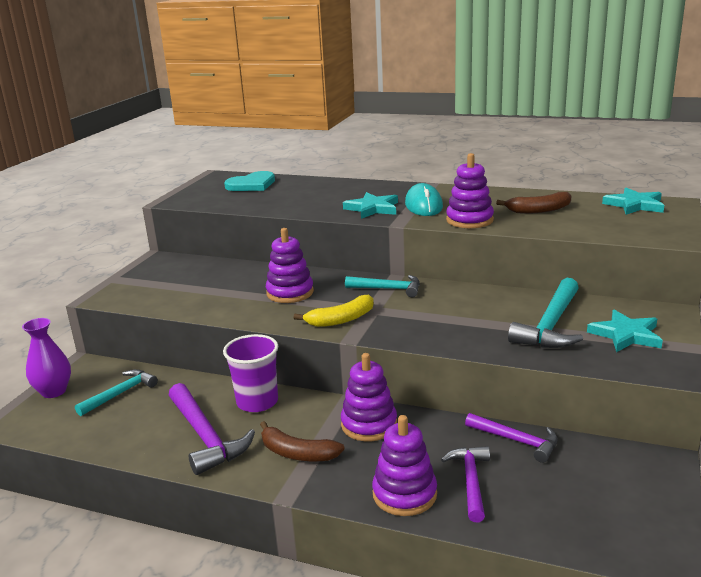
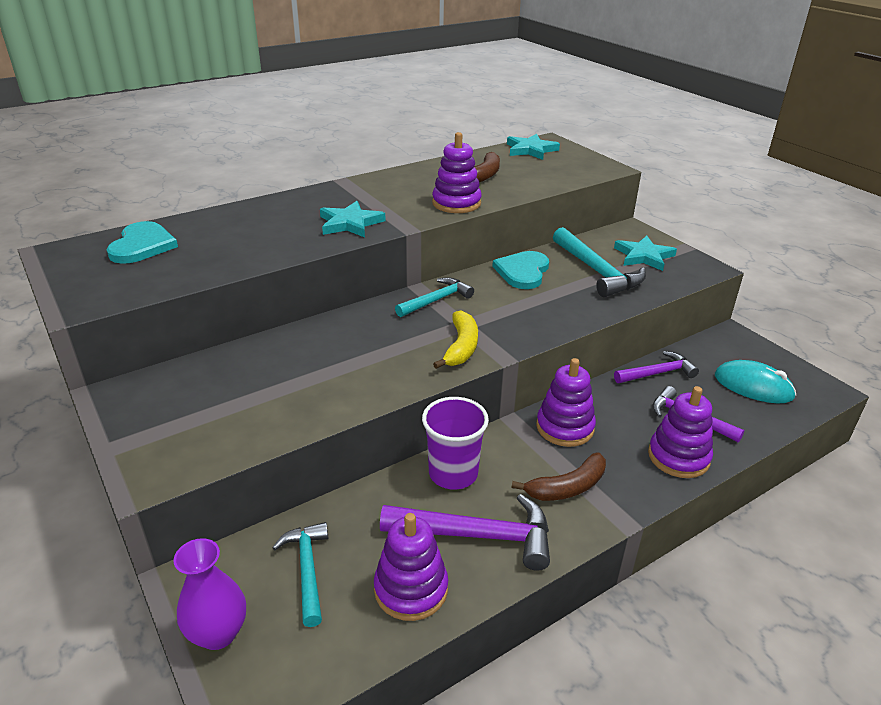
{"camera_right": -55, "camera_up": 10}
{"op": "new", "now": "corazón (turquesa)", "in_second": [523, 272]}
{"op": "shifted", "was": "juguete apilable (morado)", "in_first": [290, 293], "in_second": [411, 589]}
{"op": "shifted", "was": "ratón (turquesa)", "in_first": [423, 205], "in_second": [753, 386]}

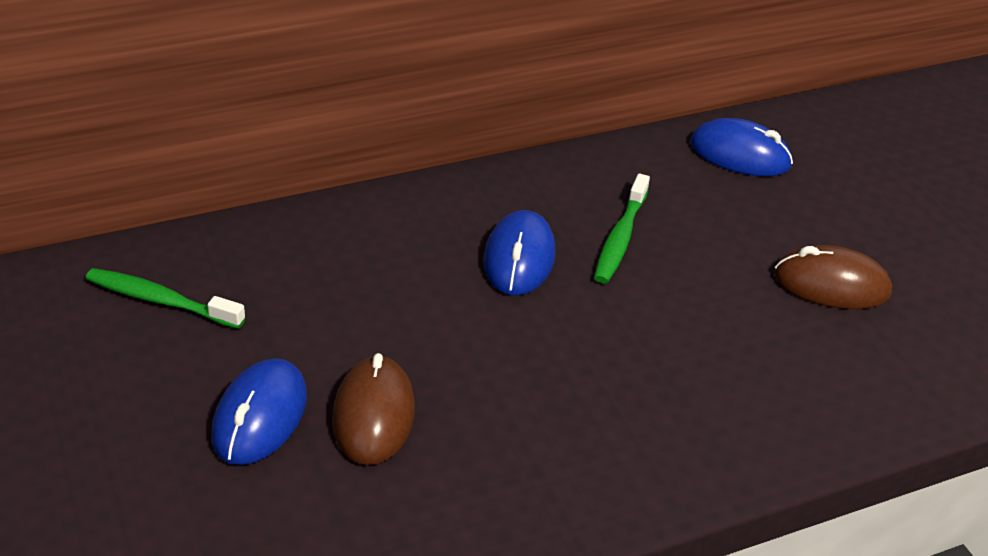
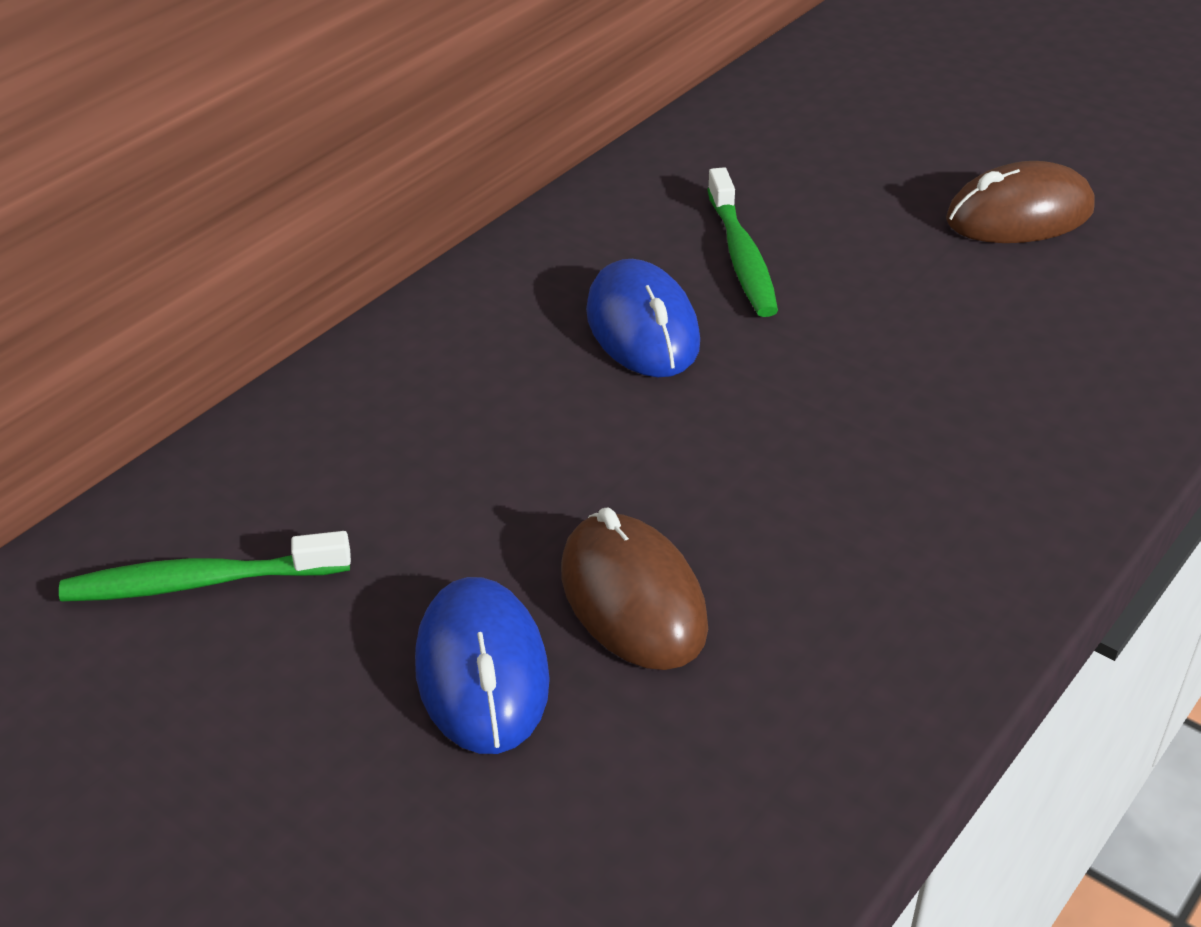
{"camera_right": -25, "camera_up": 0}
{"op": "gone", "was": "ratón (azul)", "in_first": [740, 155]}

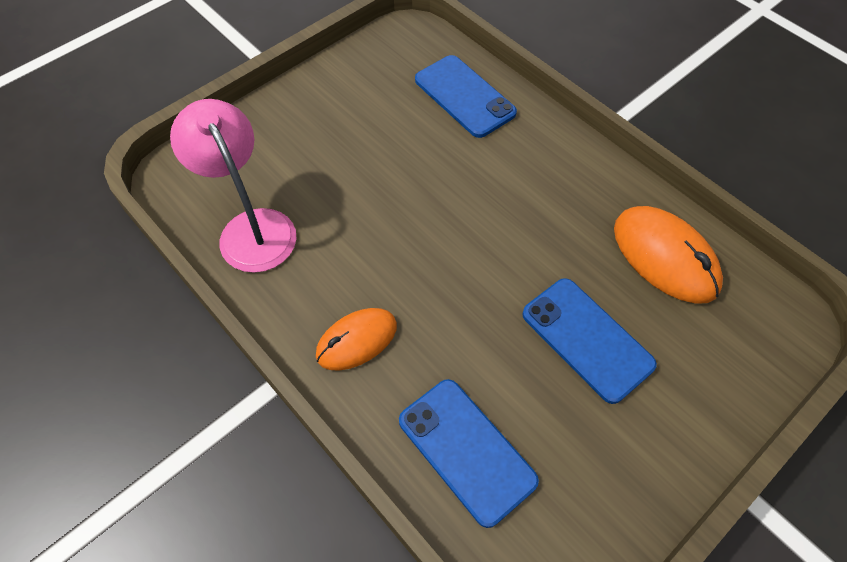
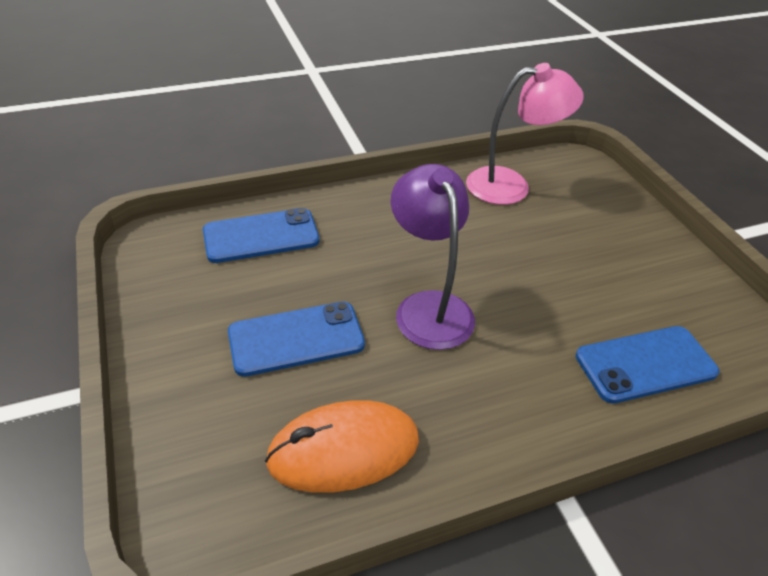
{"camera_right": 110, "camera_up": -15}
{"op": "gone", "was": "ratón (naranja)", "in_first": [357, 340]}
{"op": "new", "now": "lámpara (morado)", "in_second": [428, 307]}

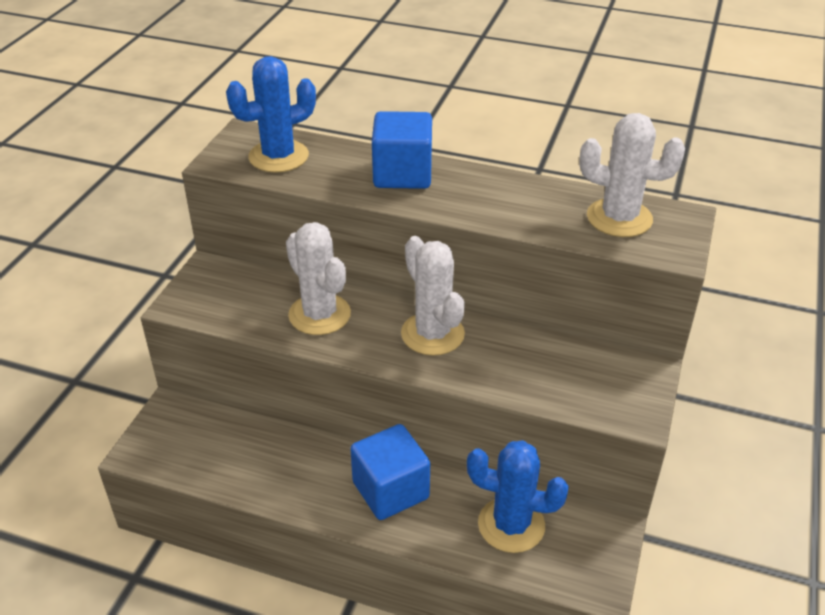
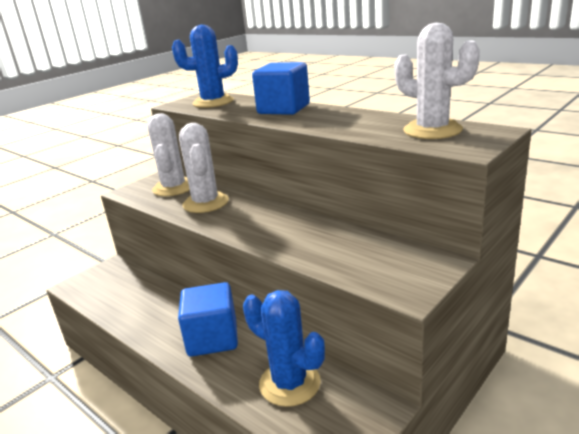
{"camera_right": 25, "camera_up": -15}
{"op": "shifted", "was": "cactus (blanco)", "in_first": [432, 334], "in_second": [174, 188]}

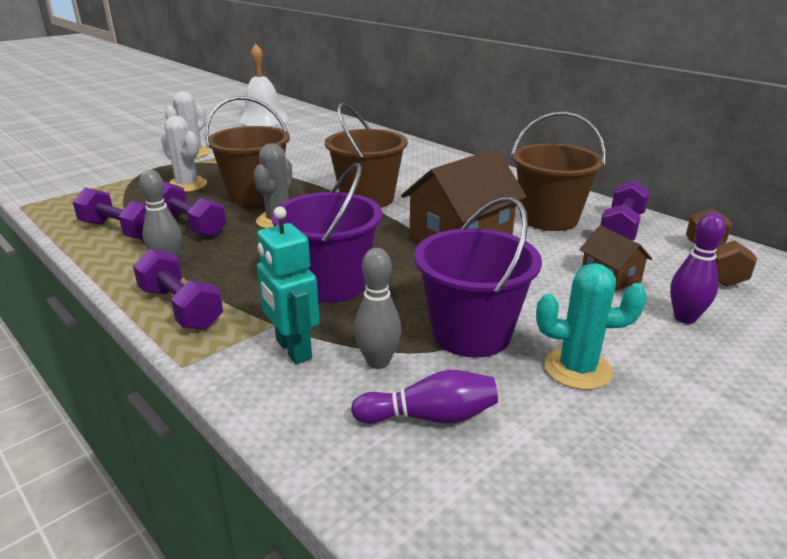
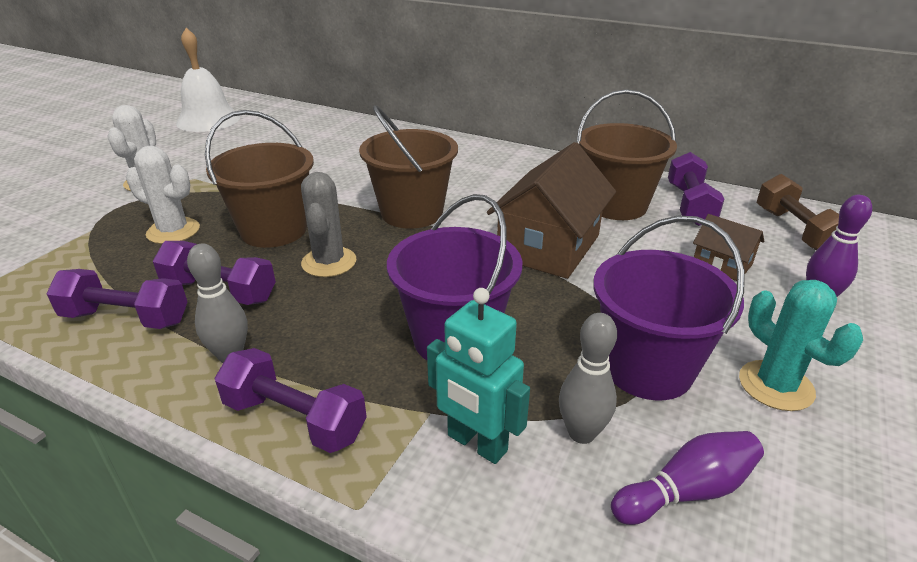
{"camera_right": -20, "camera_up": 5}
{"op": "rotated", "was": "cactus (turquesa)", "in_first": [577, 369], "in_second": [776, 386], "clockwise": 75}

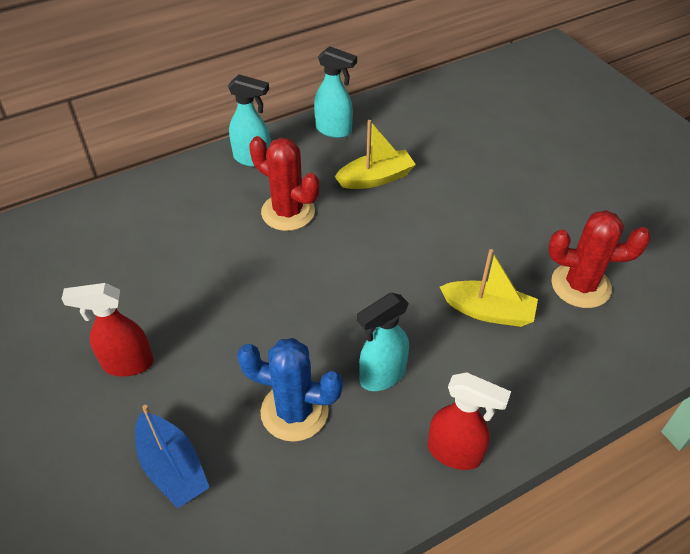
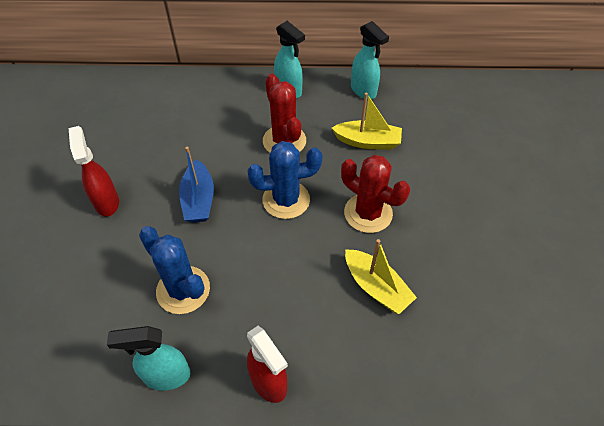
{"camera_right": 30, "camera_up": 5}
{"op": "new", "now": "cactus (azul)", "in_second": [286, 200]}
{"op": "shifted", "was": "barco (azul)", "in_first": [172, 468], "in_second": [198, 200]}
{"op": "shifted", "was": "pulverizador (turquesa)", "in_first": [381, 376], "in_second": [166, 376]}
{"op": "shifted", "was": "cactus (rojo)", "in_first": [580, 285], "in_second": [368, 213]}
{"op": "rotated", "was": "pulverizador (rojo)", "in_first": [127, 364], "in_second": [107, 202], "clockwise": 45}

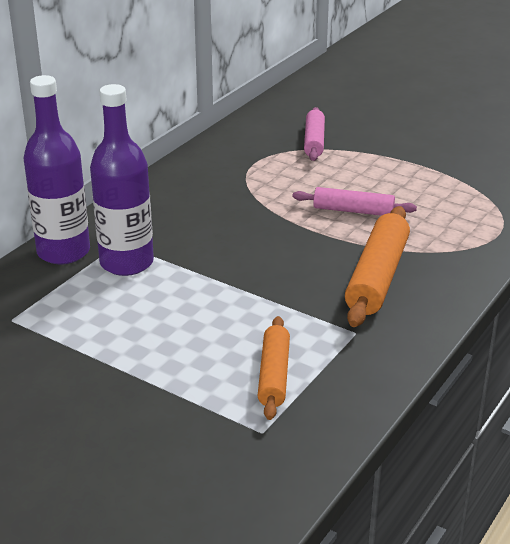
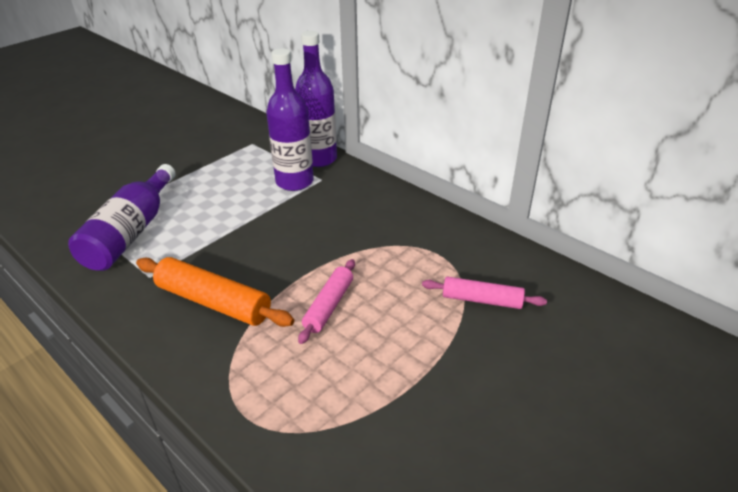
{"camera_right": 100, "camera_up": 5}
{"op": "swapped", "was": "rodillo (naranja)", "now": "botella (morado)", "in_first": [274, 375], "in_second": [131, 232]}

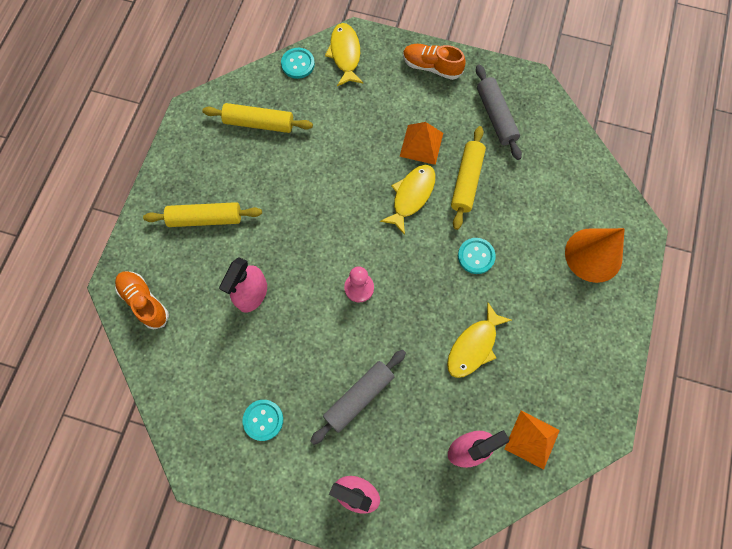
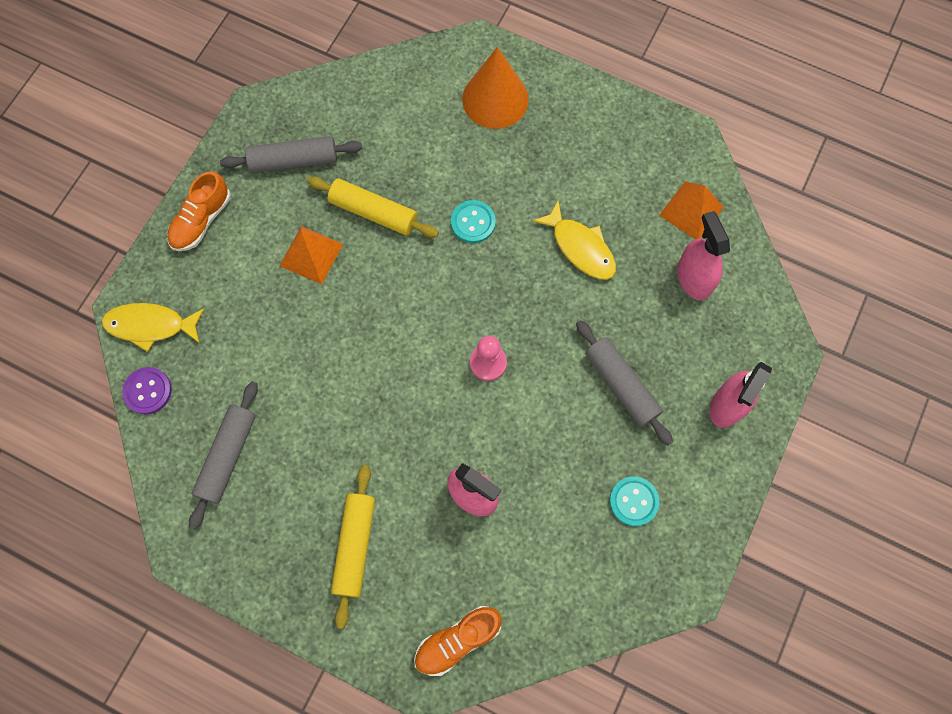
{"camera_right": -80, "camera_up": 0}
{"op": "gone", "was": "pez (amarillo)", "in_first": [411, 196]}
{"op": "repainted", "was": "rodillo (amarillo)", "now": "rodillo (gris)", "in_first": [259, 123], "in_second": [227, 456]}
{"op": "repainted", "was": "botón (turquesa)", "now": "botón (morado)", "in_first": [298, 64], "in_second": [148, 391]}

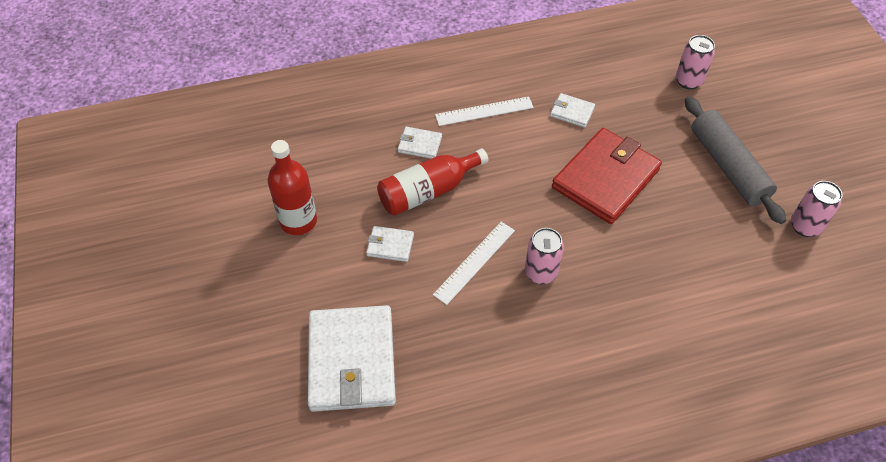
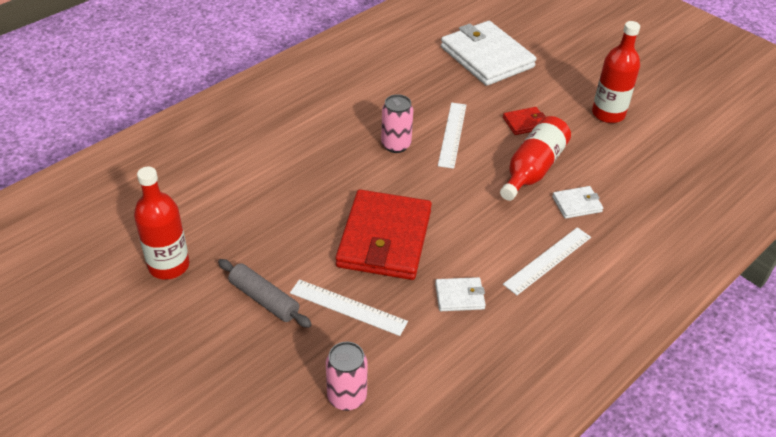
{"camera_right": 150, "camera_up": -10}
{"op": "new", "now": "regla (blanco)", "in_second": [348, 307]}
{"op": "swapped", "was": "lata (rosa)", "now": "botella (rojo)", "in_first": [805, 226], "in_second": [169, 265]}
{"op": "repainted", "was": "cartera (blanco)", "now": "cartera (rojo)", "in_first": [390, 245], "in_second": [525, 123]}
{"op": "scaled", "was": "rodillo (gris)", "in_first": [727, 166], "in_second": [264, 299], "ratio": 0.63}

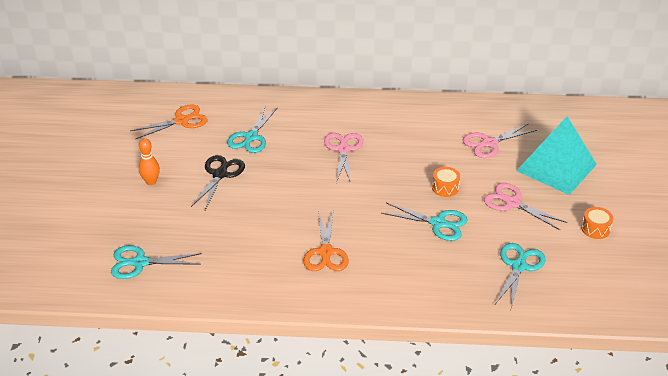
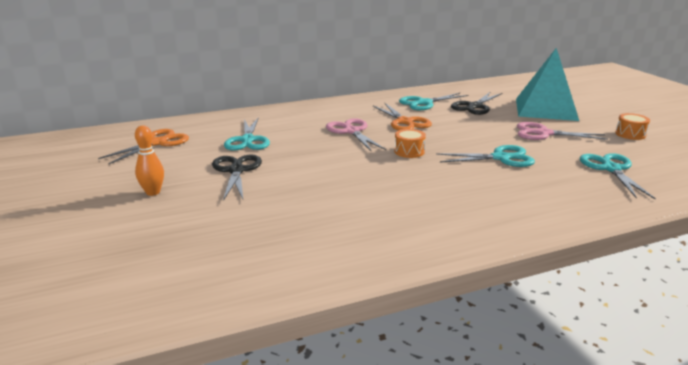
{"camera_right": -25, "camera_up": -15}
{"op": "shifted", "was": "tijeras (turquesa)", "in_first": [140, 263], "in_second": [424, 103]}
{"op": "shifted", "was": "tijeras (naranja)", "in_first": [326, 252], "in_second": [404, 122]}
{"op": "shifted", "was": "tambor (naranja)", "in_first": [445, 188], "in_second": [409, 151]}
{"op": "repainted", "was": "tijeras (rosa)", "now": "tijeras (negro)", "in_first": [489, 143], "in_second": [475, 106]}

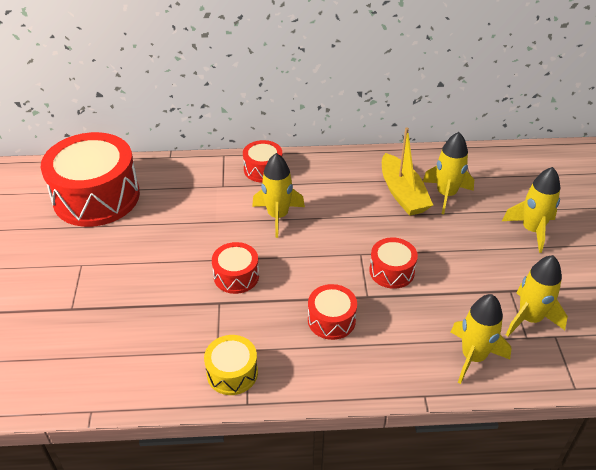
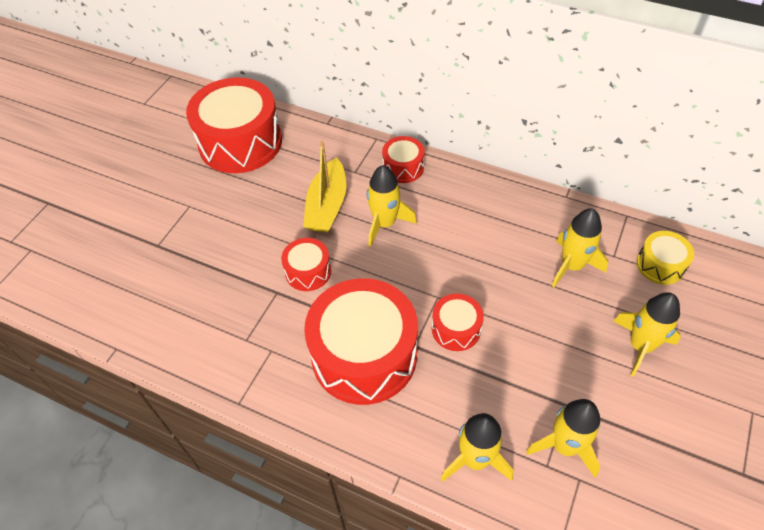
{"camera_right": 30, "camera_up": 10}
{"op": "shifted", "was": "tambor (amarillo)", "in_first": [232, 373], "in_second": [660, 265]}
{"op": "shifted", "was": "barco (amarillo)", "in_first": [402, 194], "in_second": [327, 206]}
{"op": "scaled", "was": "tambor (rojo)", "in_first": [331, 320], "in_second": [364, 355], "ratio": 2.1}

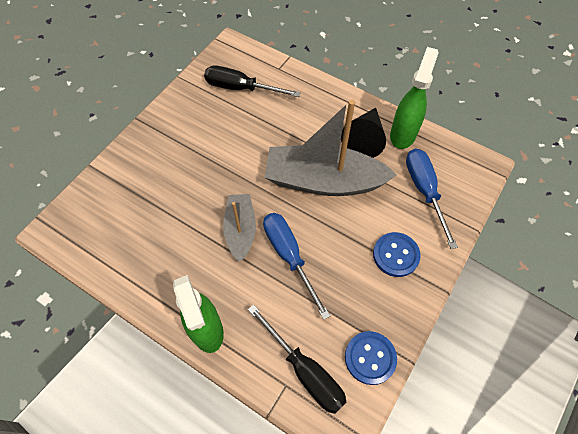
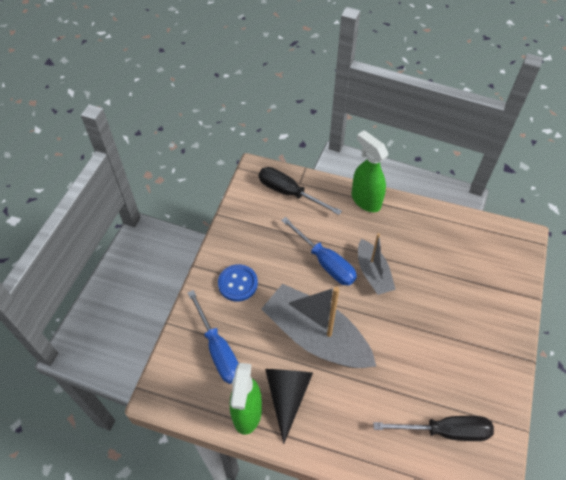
{"camera_right": 165, "camera_up": -5}
{"op": "gone", "was": "botón (azul)", "in_first": [370, 358]}
{"op": "rotated", "was": "barco (gris)", "in_first": [324, 181], "in_second": [316, 336], "clockwise": -135}

